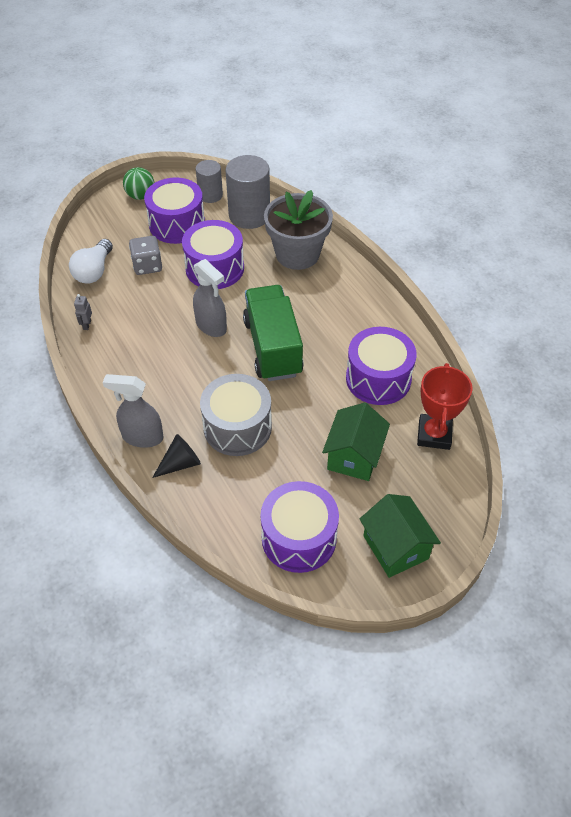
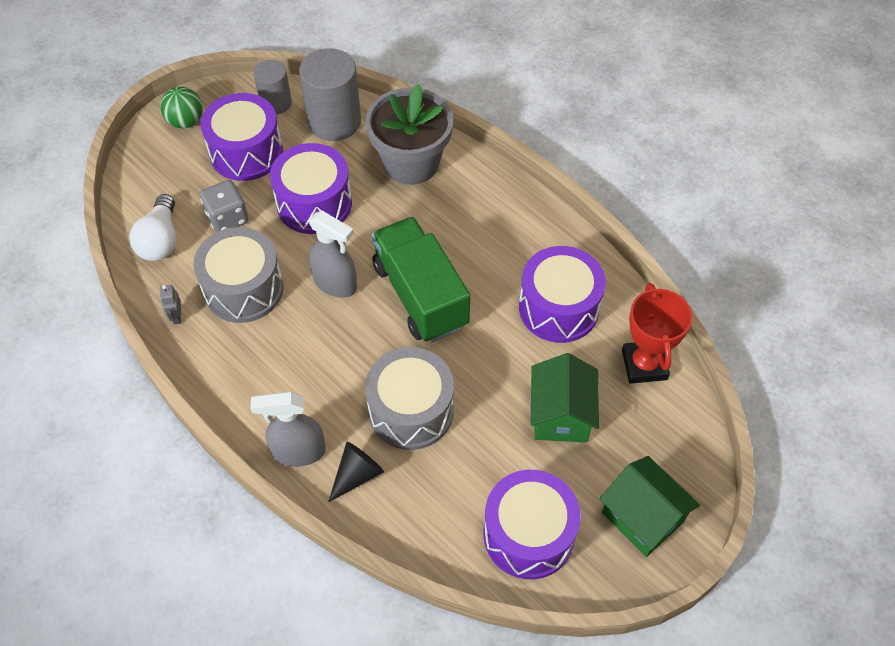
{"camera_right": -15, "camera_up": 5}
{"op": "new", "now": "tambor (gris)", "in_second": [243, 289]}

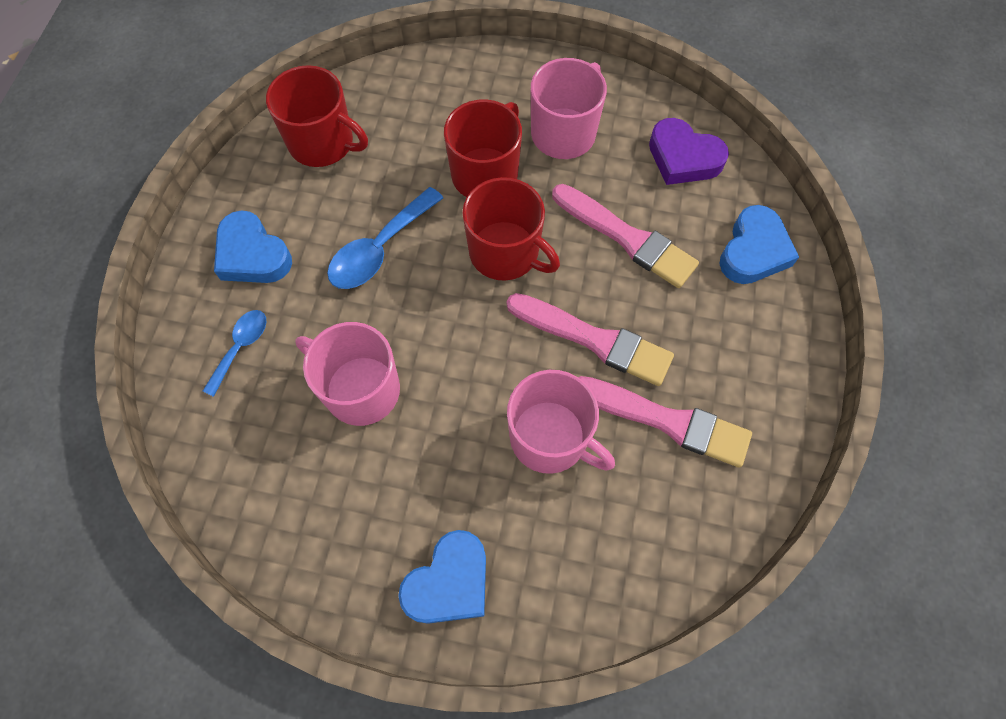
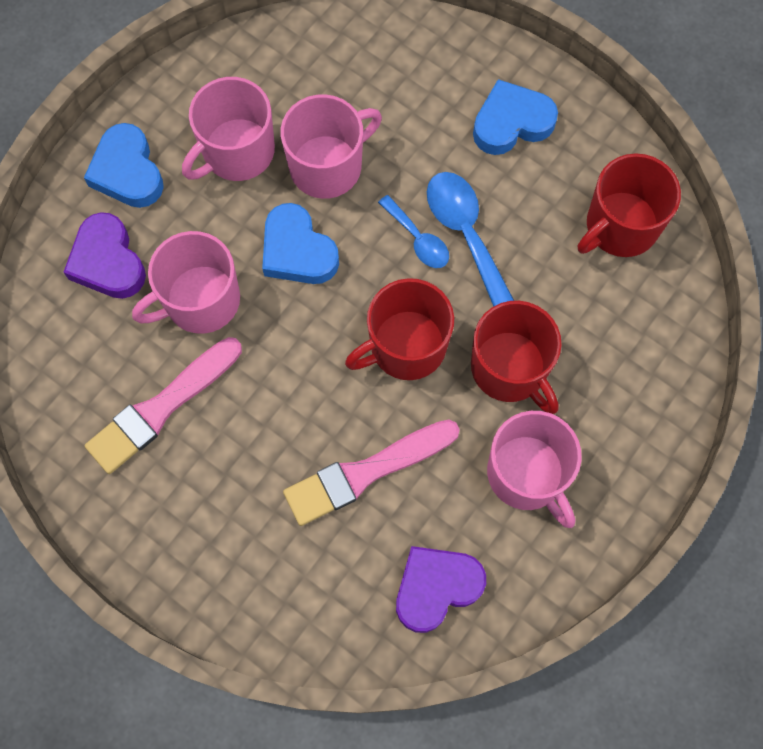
{"camera_right": 115, "camera_up": 5}
{"op": "gone", "was": "pincel (rosa)", "in_first": [594, 340]}
{"op": "new", "now": "corazón (morado)", "in_second": [108, 261]}
{"op": "new", "now": "taza (rosa)", "in_second": [237, 152]}
{"op": "shifted", "was": "cuchara (azul)", "in_first": [241, 347], "in_second": [418, 239]}
{"op": "shifted", "was": "corazón (azul)", "in_first": [753, 251], "in_second": [297, 251]}

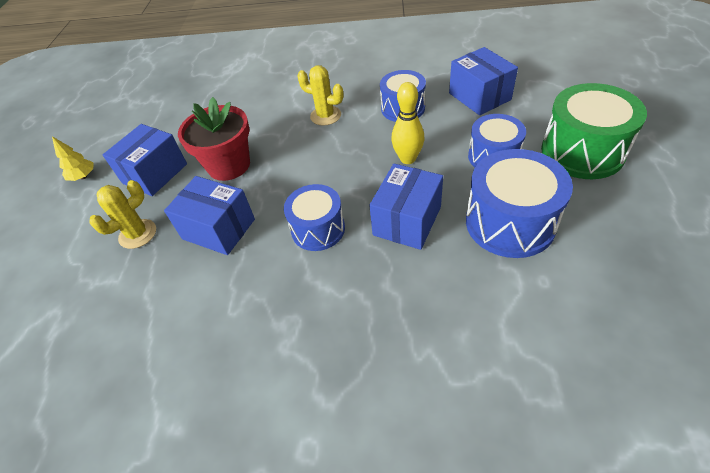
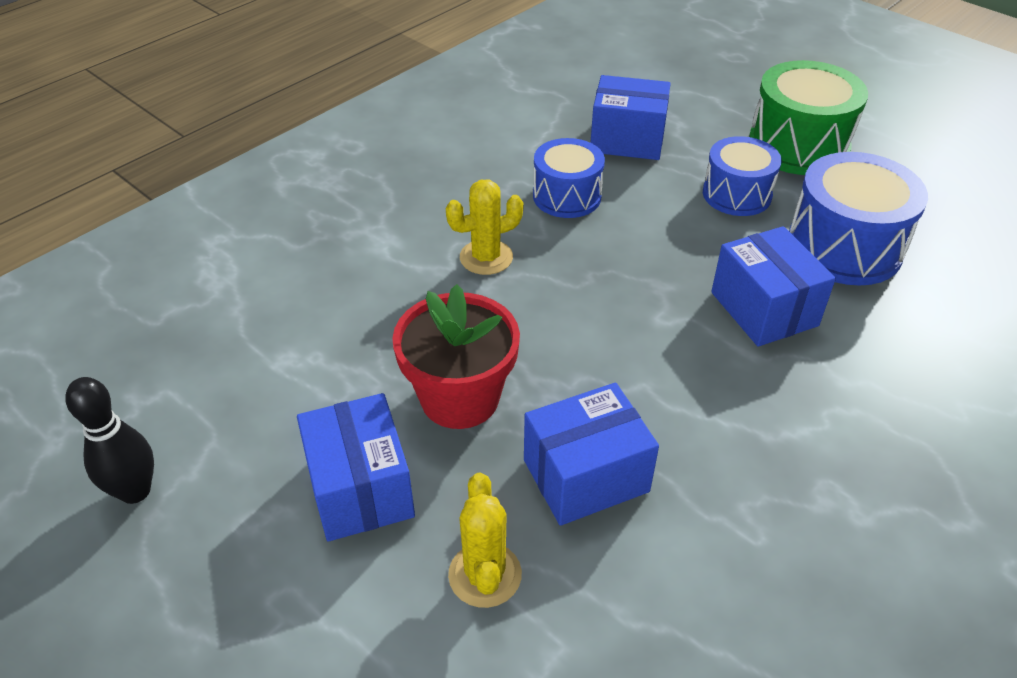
{"camera_right": -55, "camera_up": -5}
{"op": "gone", "was": "árbol (amarillo)", "in_first": [83, 177]}
{"op": "gone", "was": "tambor (azul)", "in_first": [318, 229]}
{"op": "gone", "was": "bolo (amarillo)", "in_first": [408, 159]}
{"op": "new", "now": "bolo (negro)", "in_second": [135, 491]}

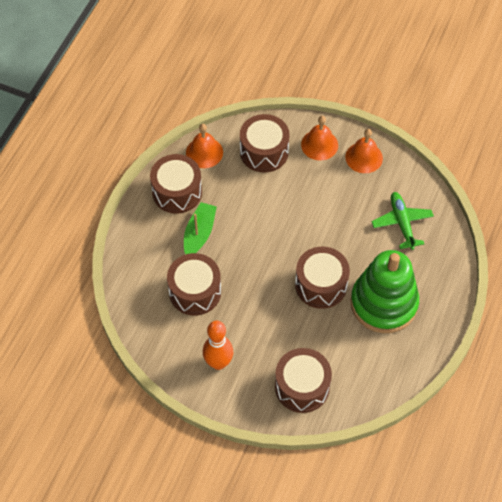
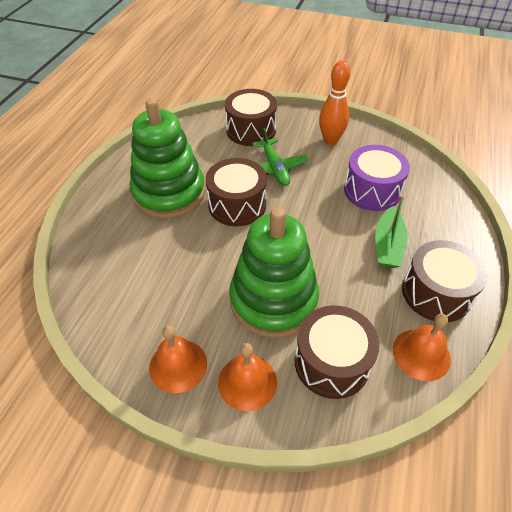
{"camera_right": 175, "camera_up": -10}
{"op": "new", "now": "juguete apilable (verde)", "in_second": [273, 300]}
{"op": "shifted", "was": "avión (verde)", "in_first": [402, 223], "in_second": [274, 168]}
{"op": "repainted", "was": "tambor (marrón)", "now": "tambor (morado)", "in_first": [195, 291], "in_second": [372, 191]}

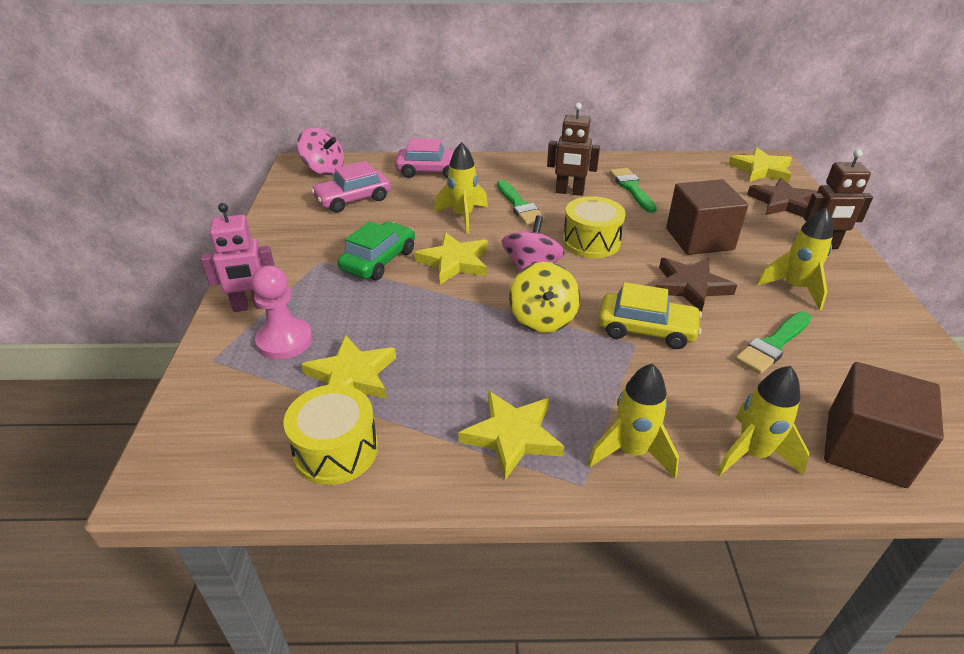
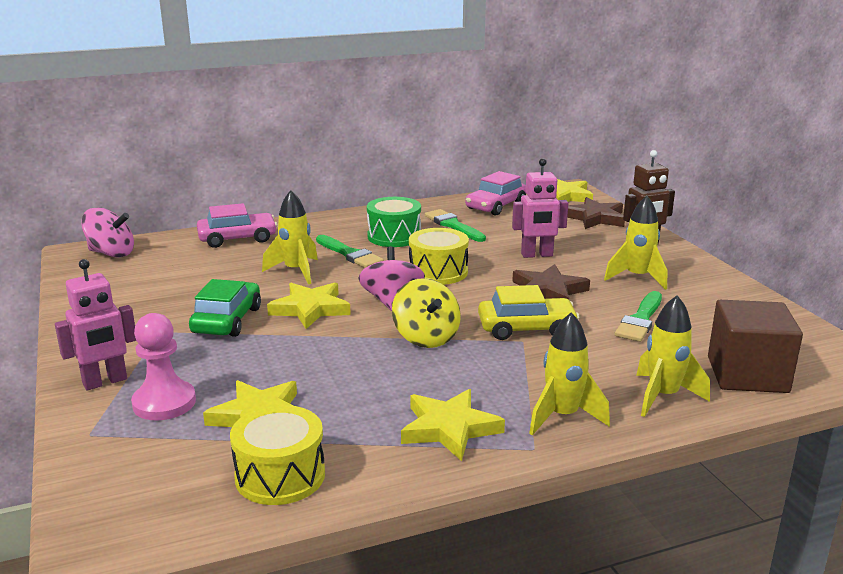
{"camera_right": -20, "camera_up": -15}
{"op": "shifted", "was": "coche (rosa)", "in_first": [353, 199], "in_second": [496, 206]}
{"op": "swapped", "was": "robot (marrón)", "now": "tambor (verde)", "in_first": [569, 192], "in_second": [394, 236]}
{"op": "swapped", "was": "cubo (marrón)", "now": "robot (rosa)", "in_first": [699, 239], "in_second": [537, 255]}

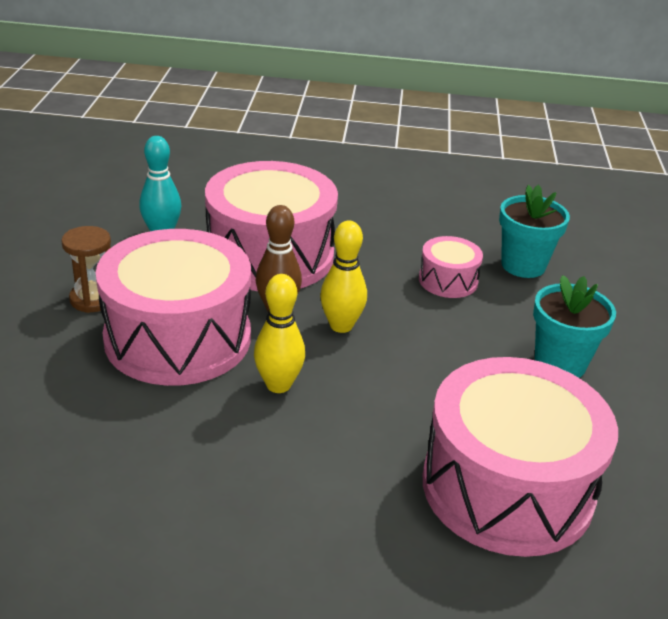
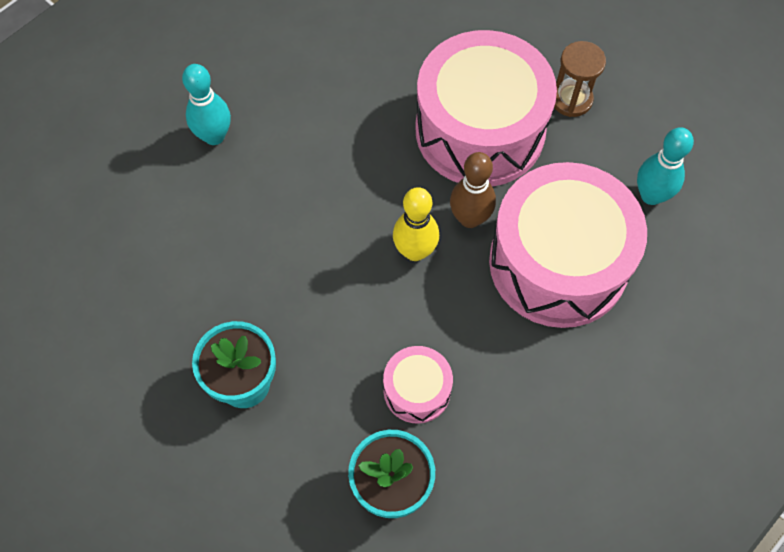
{"camera_right": 130, "camera_up": 30}
{"op": "gone", "was": "bolo (amarillo)", "in_first": [278, 385]}
{"op": "gone", "was": "tambor (rosa)", "in_first": [507, 487]}
{"op": "new", "now": "bolo (turquesa)", "in_second": [214, 136]}

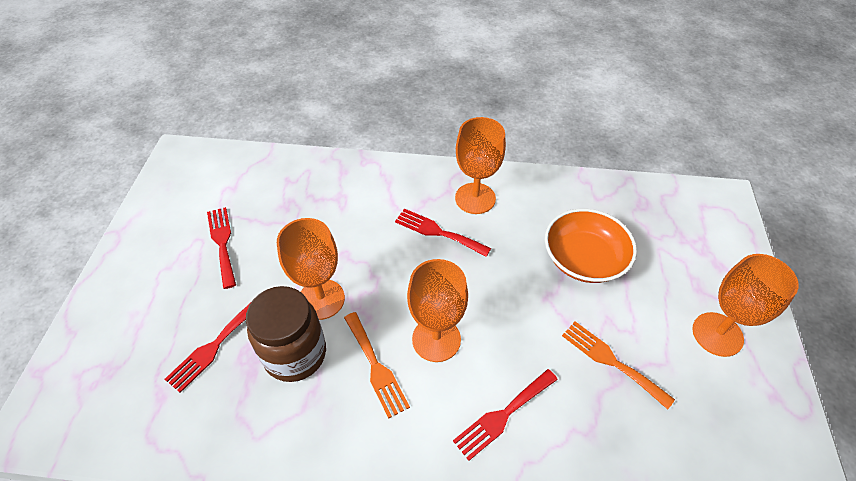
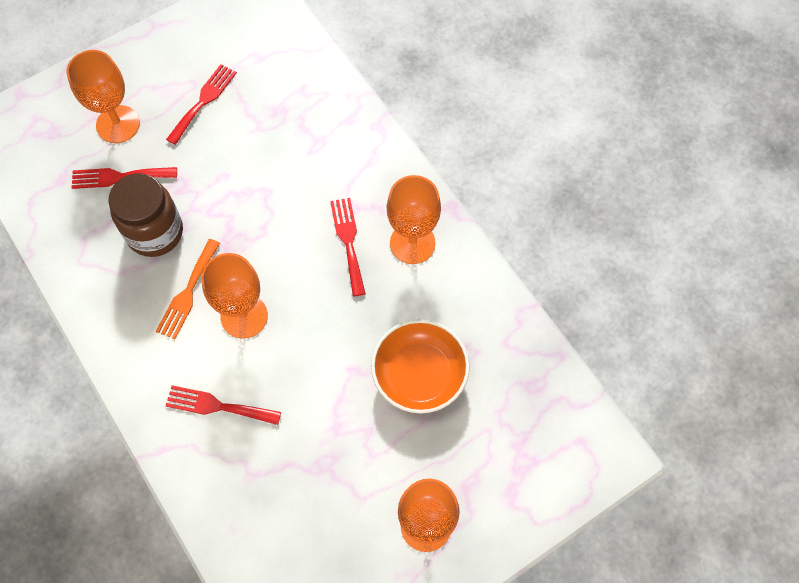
{"camera_right": 50, "camera_up": 15}
{"op": "gone", "was": "tenedor (naranja)", "in_first": [611, 361]}
{"op": "shifted", "was": "copa (naranja)", "in_first": [321, 299], "in_second": [118, 124]}

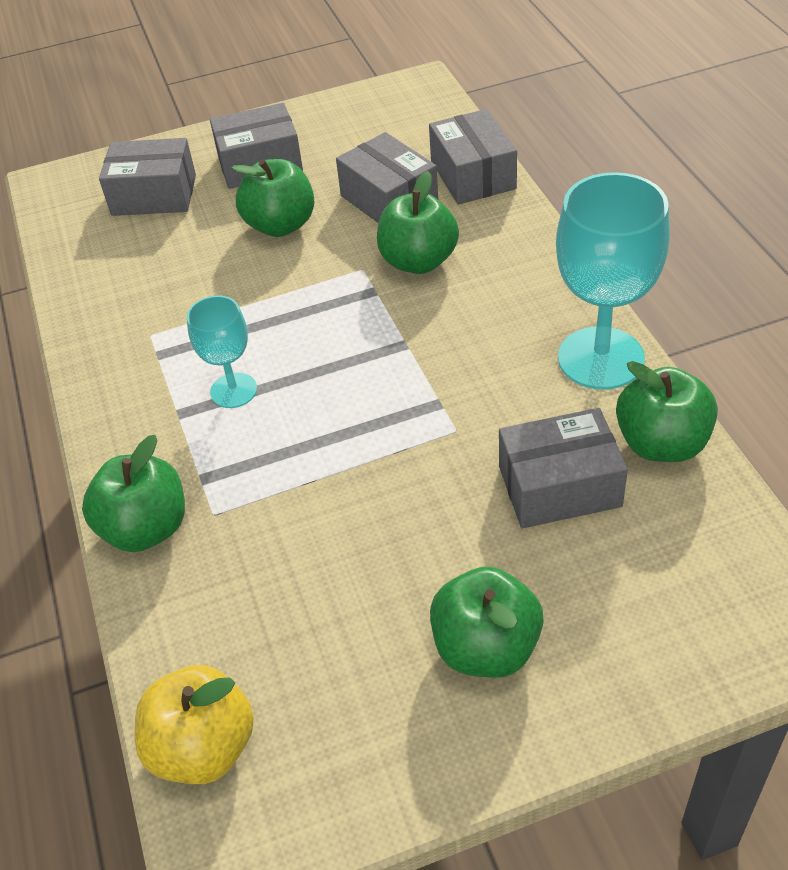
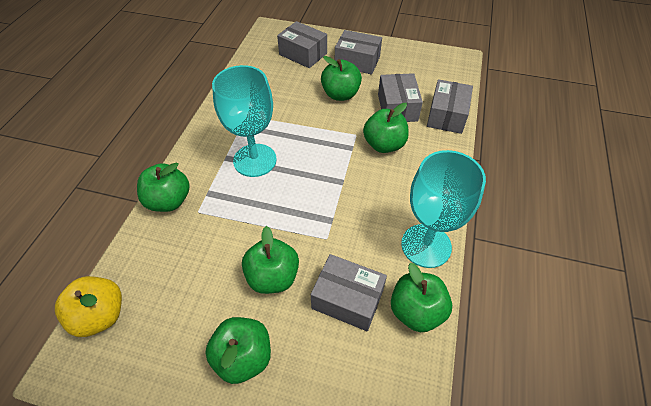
{"camera_right": 30, "camera_up": 5}
{"op": "new", "now": "manzana (verde)", "in_second": [273, 277]}
{"op": "scaled", "was": "copa (turquesa)", "in_first": [233, 390], "in_second": [255, 160], "ratio": 1.8}

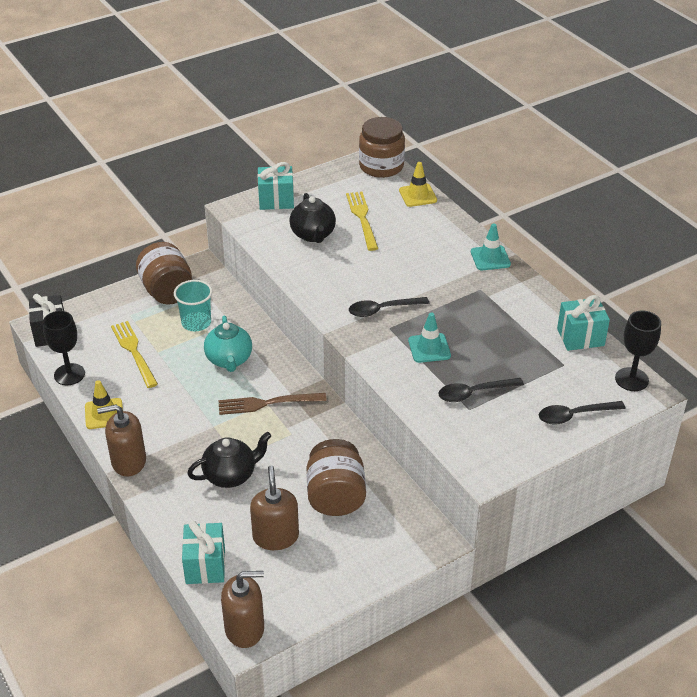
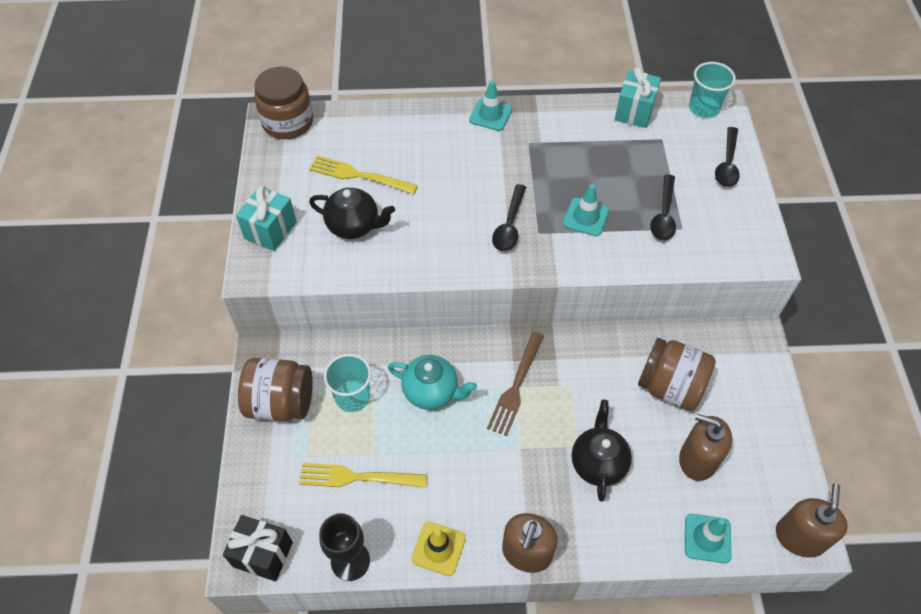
{"camera_right": -60, "camera_up": 15}
{"op": "gone", "was": "cono de tráfico (amarillo)", "in_first": [417, 195]}
{"op": "swapped", "was": "regalo (turquesa)", "now": "cono de tráfico (turquesa)", "in_first": [205, 565], "in_second": [707, 538]}
{"op": "swapped", "was": "copa (negro)", "now": "vaso (turquesa)", "in_first": [631, 379], "in_second": [703, 108]}

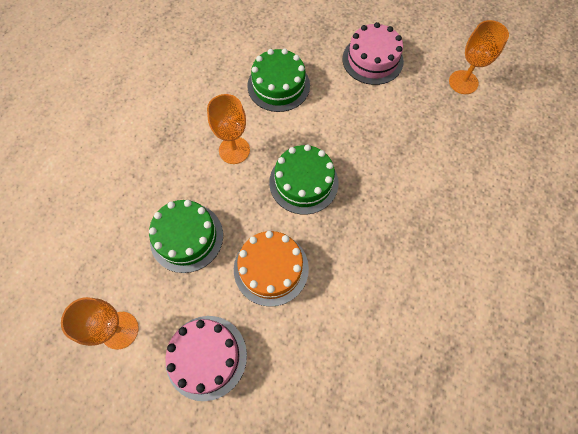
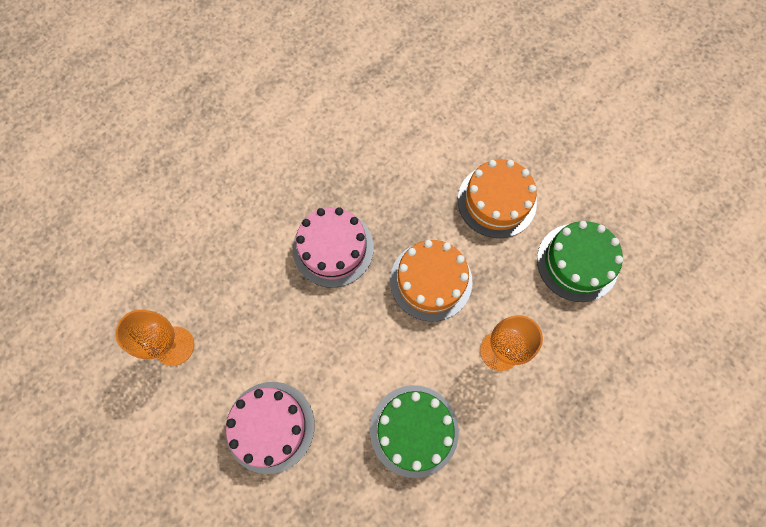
{"camera_right": -160, "camera_up": 5}
{"op": "gone", "was": "copa (naranja)", "in_first": [120, 330]}
{"op": "shifted", "was": "tarta (rosa)", "in_first": [206, 357], "in_second": [333, 248]}
{"op": "repainted", "was": "tarta (verde)", "now": "tarta (naranja)", "in_first": [303, 182], "in_second": [431, 281]}

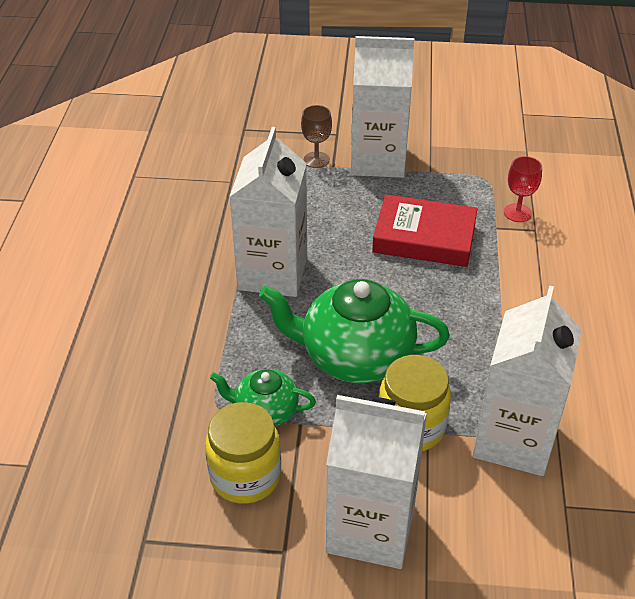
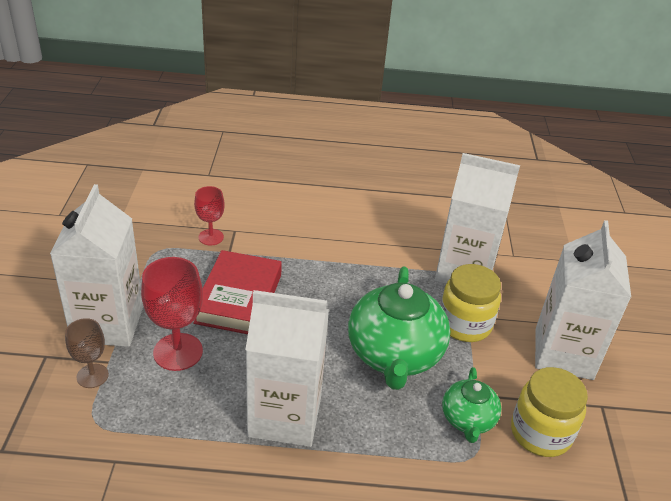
{"camera_right": -95, "camera_up": -5}
{"op": "new", "now": "copa (rojo)", "in_second": [178, 352]}

